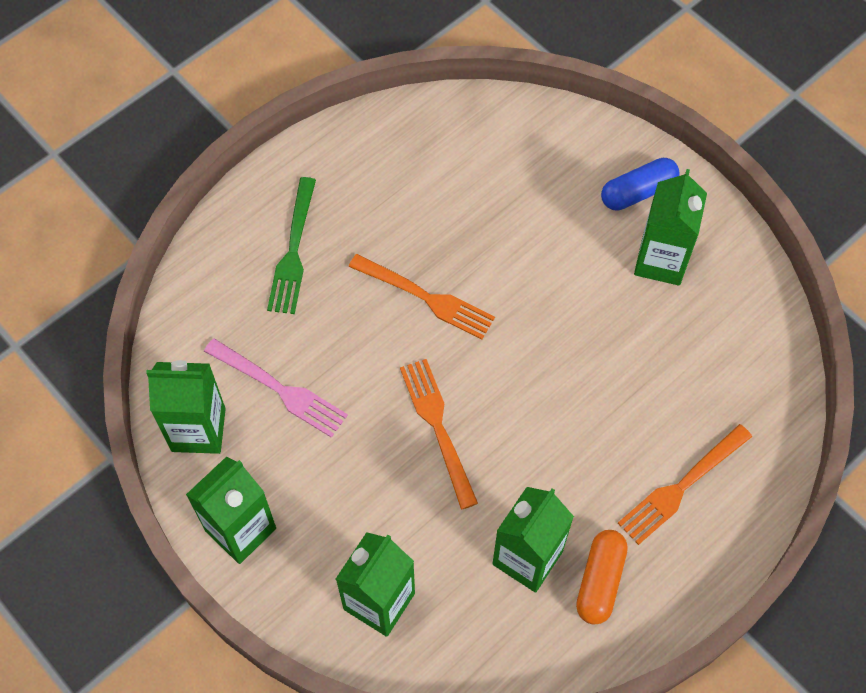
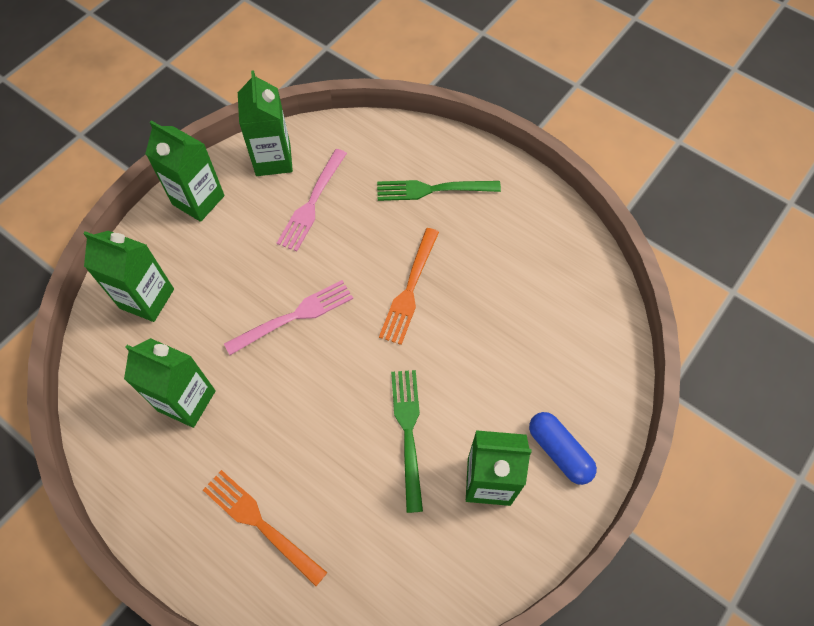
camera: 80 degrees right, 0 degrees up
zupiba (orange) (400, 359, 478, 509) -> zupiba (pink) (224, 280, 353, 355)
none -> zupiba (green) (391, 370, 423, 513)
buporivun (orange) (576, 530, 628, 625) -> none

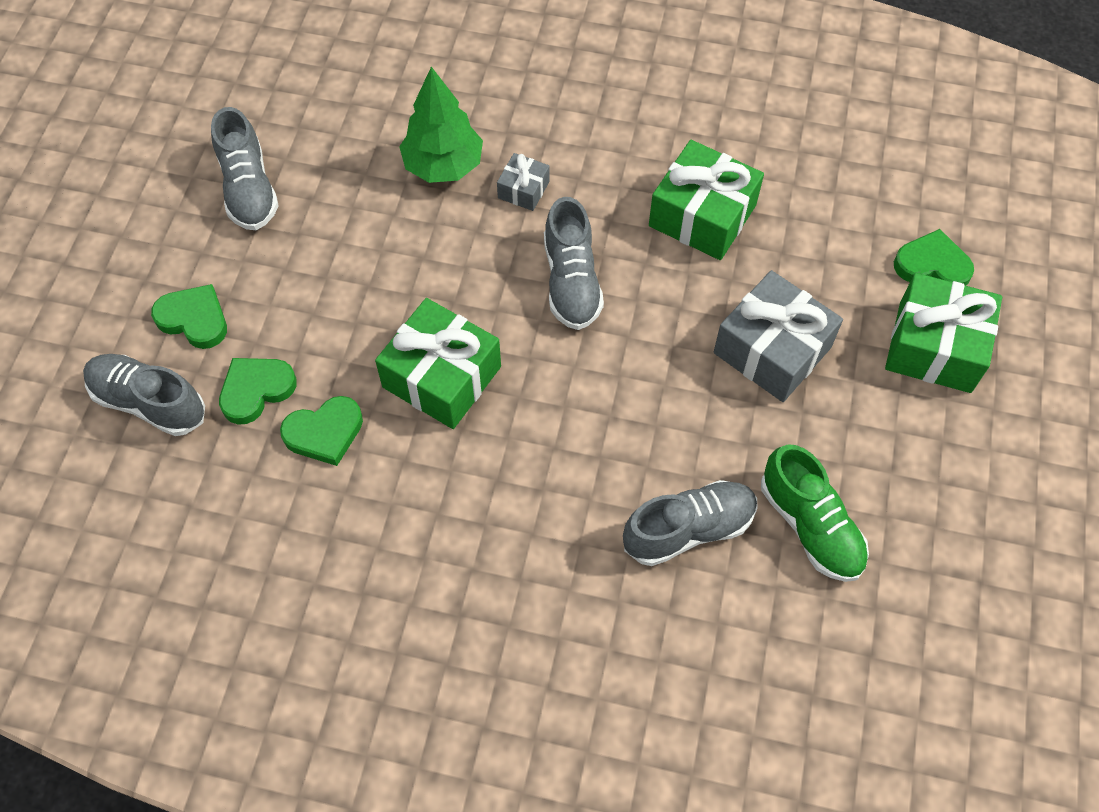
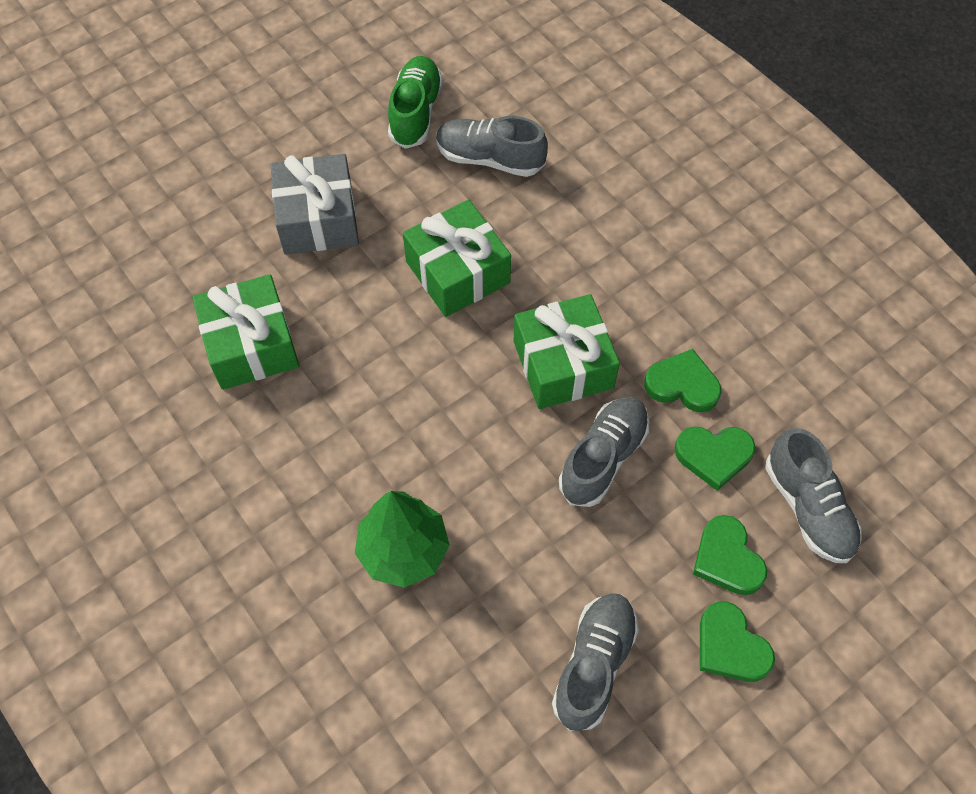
camera: 140 degrees left, 0 degrees up
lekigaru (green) (885, 273, 1002, 393) -> lekigaru (green) (403, 199, 511, 317), relocated
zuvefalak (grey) (544, 197, 604, 330) -> zuvefalak (grey) (559, 396, 649, 507), relocated
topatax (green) (894, 229, 974, 286) -> topatax (green) (700, 601, 775, 682), relocated
lekigaru (grey) (497, 153, 550, 211) -> none

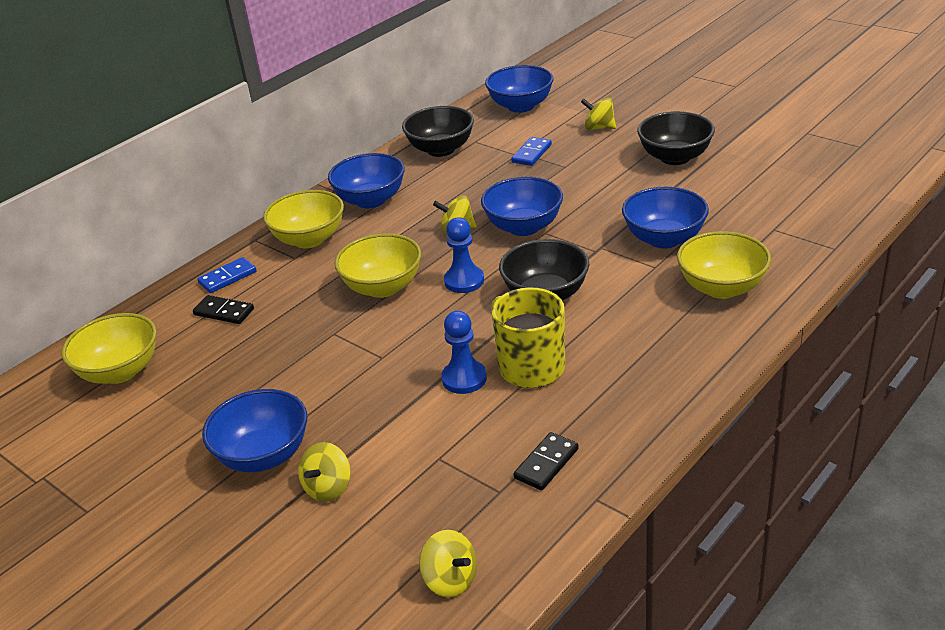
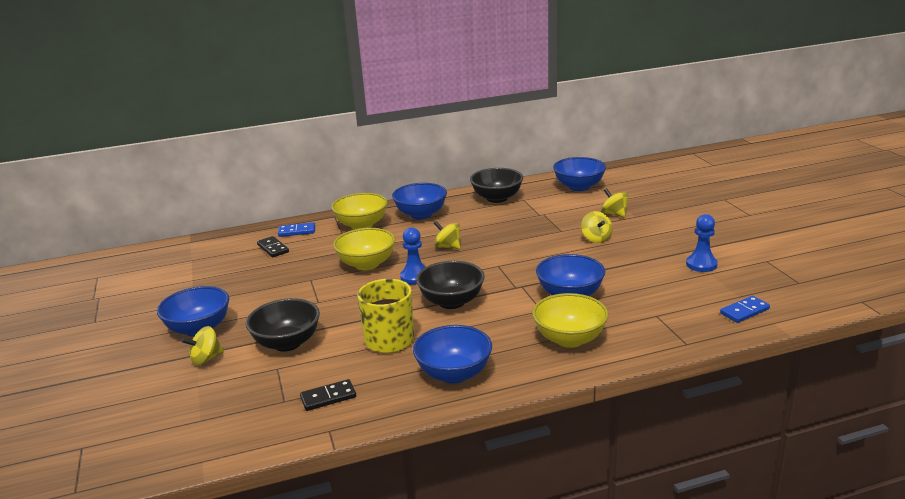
camera: 30 degrees right, 10 degrees down
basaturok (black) (637, 111, 715, 165) -> basaturok (black) (246, 298, 320, 352), relocated
basaturok (blue) (481, 177, 563, 236) -> basaturok (blue) (413, 325, 492, 384), relocated
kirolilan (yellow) (419, 530, 477, 597) -> kirolilan (yellow) (581, 211, 612, 243), relocated
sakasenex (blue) (441, 311, 487, 394) -> sakasenex (blue) (686, 214, 718, 272), relocated
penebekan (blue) (511, 137, 552, 166) -> penebekan (blue) (720, 296, 770, 323), relocated
basaturok (yellow) (61, 313, 157, 384) -> none

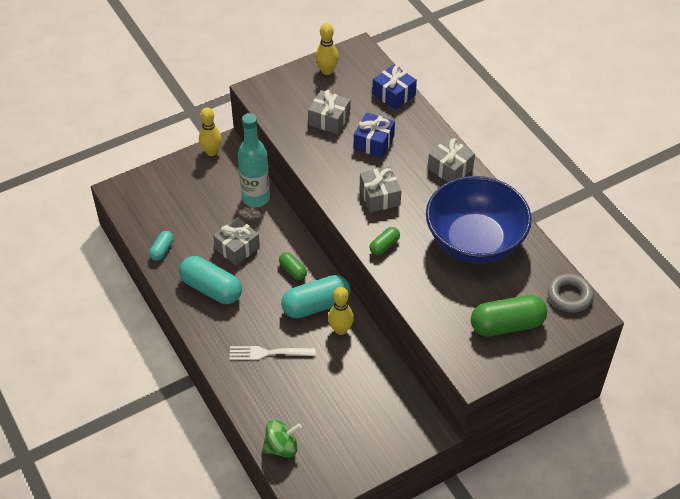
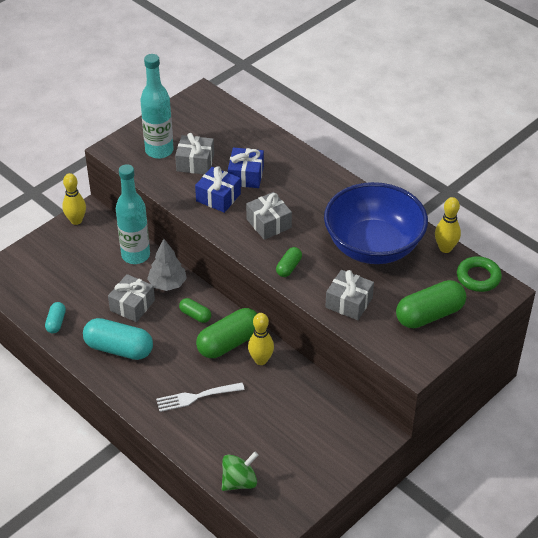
camera: 15 degrees left, 5 degrees down
none -> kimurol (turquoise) (140, 54, 174, 159)
none -> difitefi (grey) (147, 239, 187, 291)
lekigaru (blue) (372, 65, 417, 110) -> lekigaru (blue) (195, 166, 241, 213), relocated
buporivun (turquoise) (281, 275, 350, 319) -> buporivun (green) (196, 308, 258, 358)
lekigaru (grey) (428, 137, 475, 182) -> lekigaru (grey) (325, 270, 374, 320), relocated
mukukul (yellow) (315, 23, 339, 75) -> mukukul (yellow) (435, 197, 461, 253), relocated
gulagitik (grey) (548, 274, 594, 313) -> gulagitik (green) (457, 256, 502, 292)

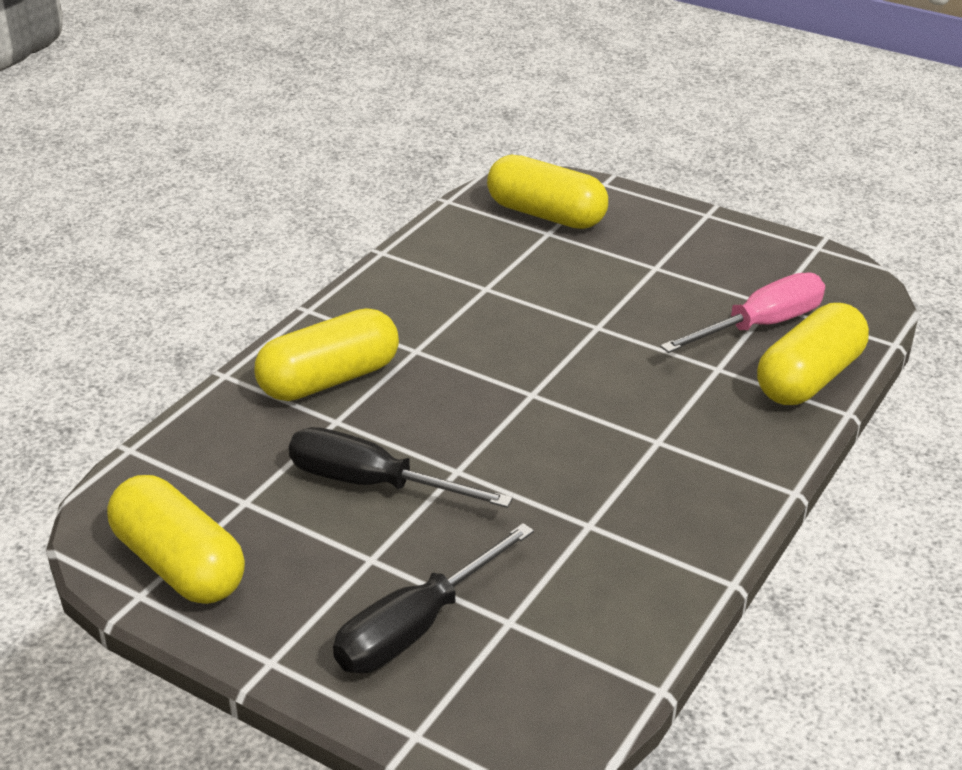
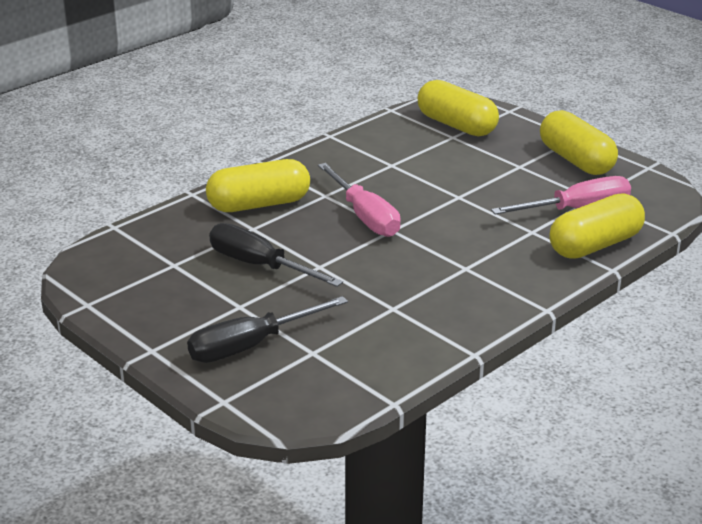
camera: 15 degrees right, 5 degrees down
none -> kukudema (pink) (318, 163, 401, 237)
buporivun (yellow) (107, 475, 245, 604) -> buporivun (yellow) (540, 110, 618, 175), relocated

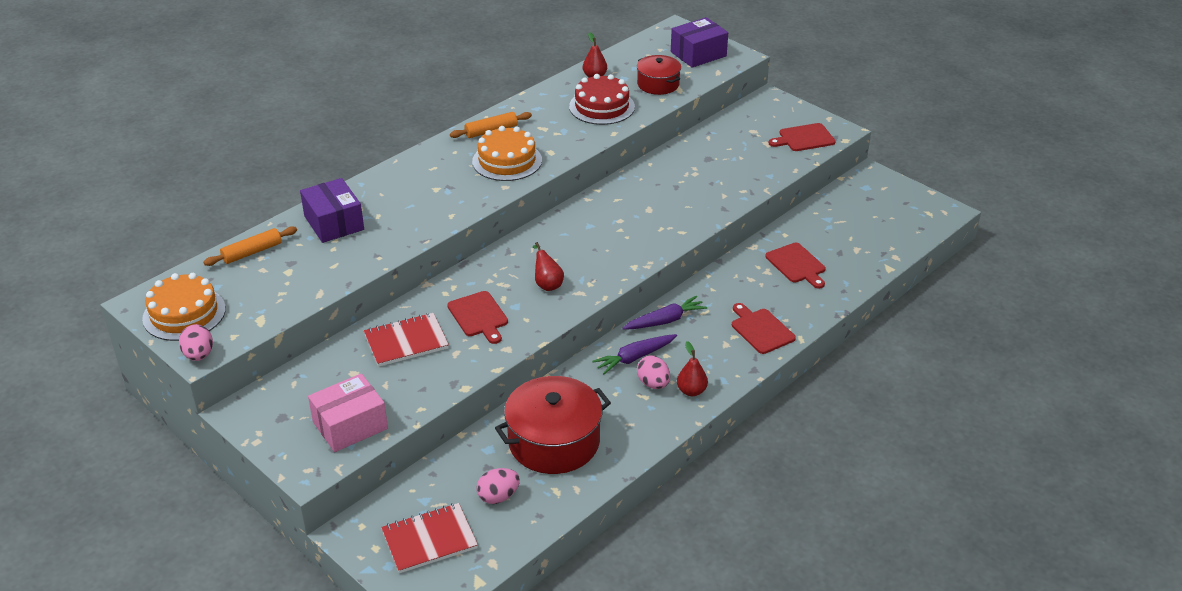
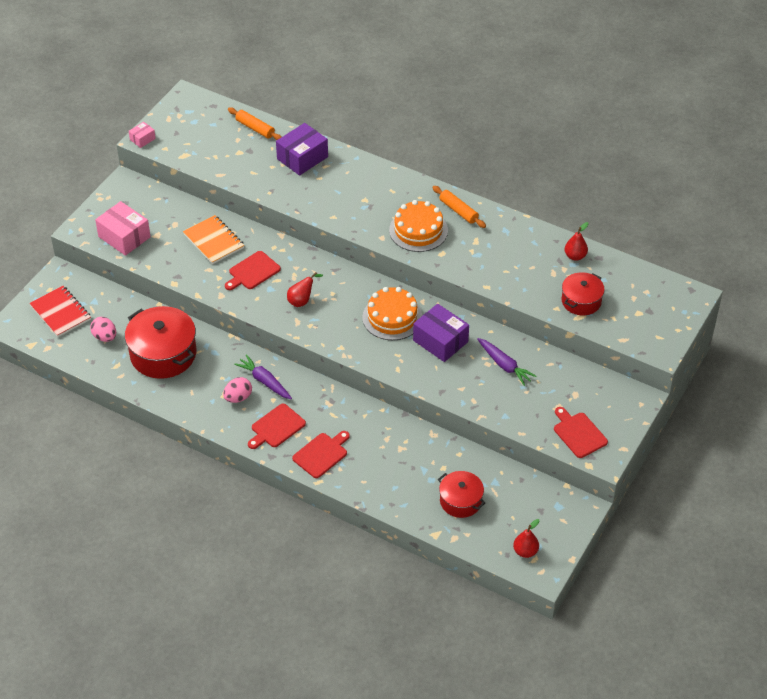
camera: 75 degrees right, 10 degrees up
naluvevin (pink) (179, 324, 213, 361) -> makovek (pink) (129, 122, 156, 148)
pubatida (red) (364, 313, 449, 367) -> pubatida (orange) (183, 215, 244, 264)
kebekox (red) (765, 243, 825, 289) -> kebekox (red) (248, 404, 306, 449), relocated
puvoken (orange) (142, 273, 226, 341) -> puvoken (orange) (362, 287, 422, 340), relocated
makovek (purple) (671, 17, 728, 68) -> makovek (purple) (413, 304, 469, 362), relocated
none -> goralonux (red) (438, 471, 485, 518)
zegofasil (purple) (622, 296, 707, 330) -> zegofasil (purple) (477, 338, 537, 386), relocated
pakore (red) (677, 341, 708, 396) -> pakore (red) (513, 519, 539, 558), relocated
puvoken (red) (569, 74, 635, 125) -> none

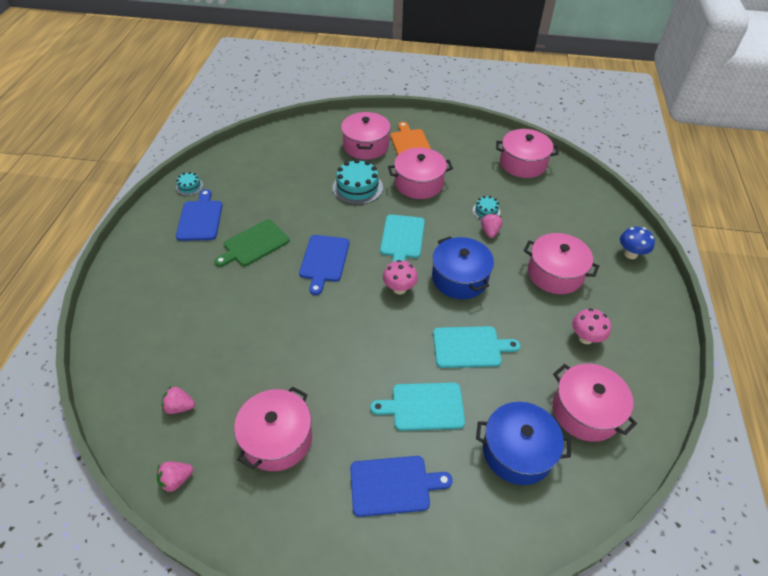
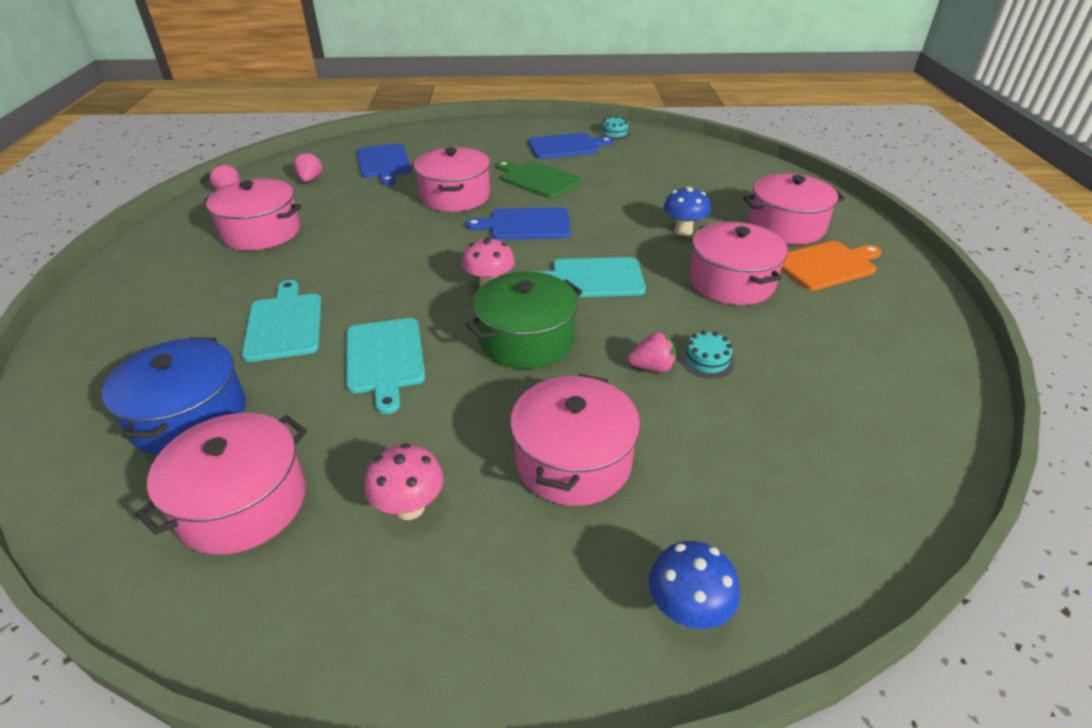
camera: 80 degrees right, 10 degrees down
kebekox (blue) (350, 456, 453, 517) -> kebekox (blue) (357, 144, 411, 185), relocated
goralonux (pink) (496, 129, 559, 178) -> goralonux (pink) (414, 147, 490, 212), relocated
goralonux (blue) (432, 236, 494, 299) -> goralonux (green) (465, 272, 583, 369)
puvoken (turquoise) (332, 159, 383, 205) -> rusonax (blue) (664, 187, 711, 236)

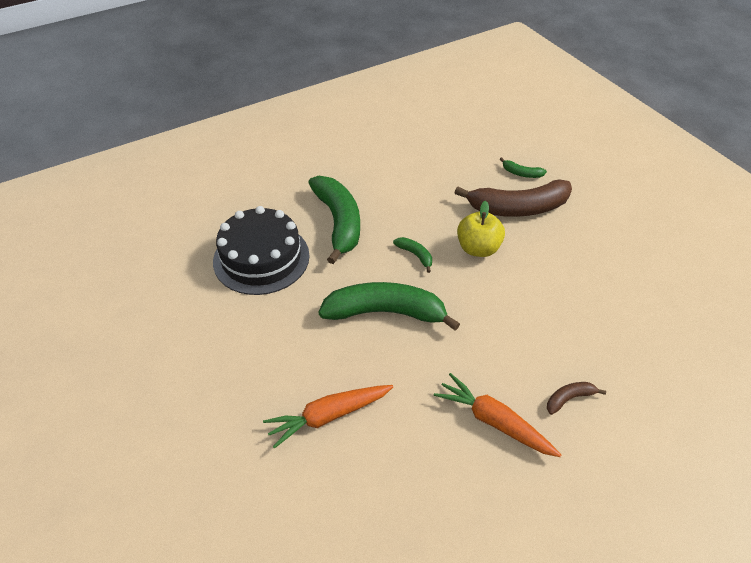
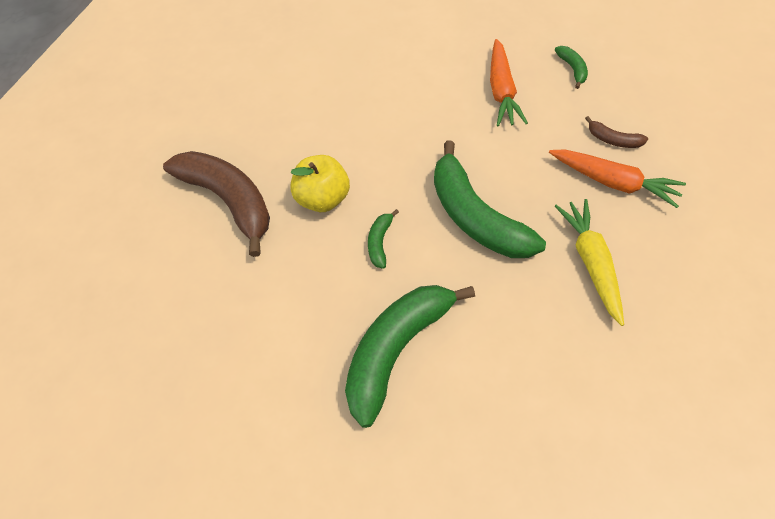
camera: 125 degrees left, 10 degrees up
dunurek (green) (500, 157, 547, 178) -> dunurek (green) (555, 46, 588, 89), relocated
none -> zegofasil (yellow) (555, 199, 624, 326)
dunurek (brown) (547, 382, 606, 415) -> dunurek (brown) (585, 116, 648, 148), relocated
puvoken (black) (213, 206, 310, 295) -> none

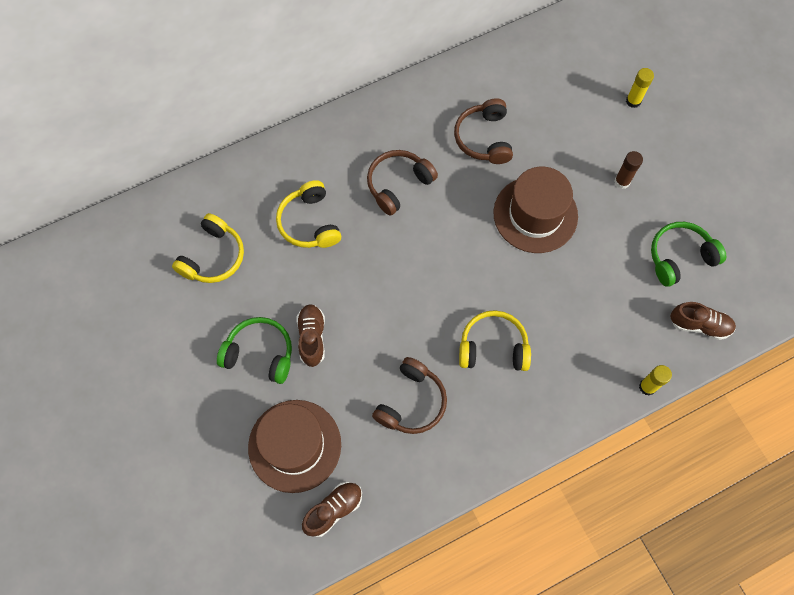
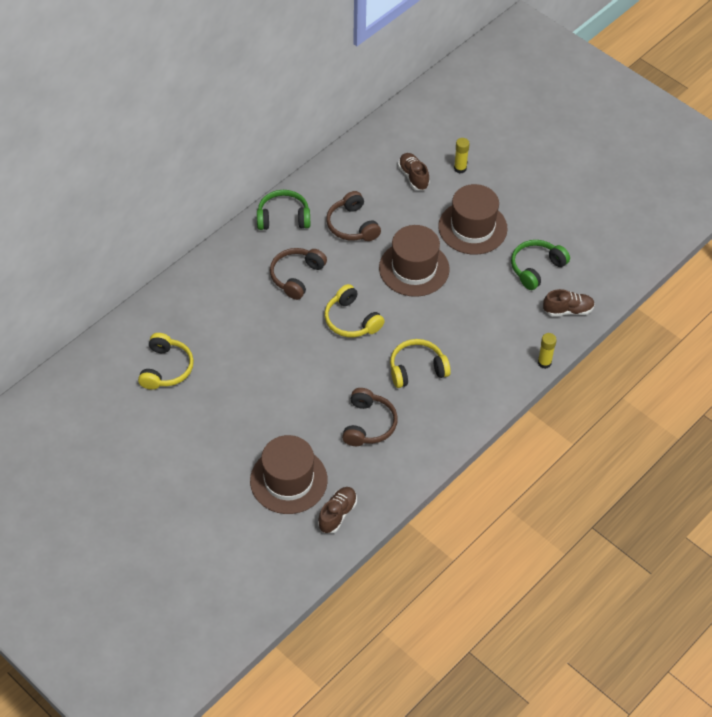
camera: 20 degrees left, 15 degrees down
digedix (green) (217, 317, 292, 384) -> digedix (green) (257, 190, 310, 230), relocated
digedix (yellow) (276, 180, 341, 248) -> digedix (yellow) (325, 284, 385, 337), relocated
zuvefalak (brown) (297, 304, 325, 367) -> zuvefalak (brown) (398, 153, 430, 190), relocated
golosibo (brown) (615, 151, 643, 189) -> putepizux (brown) (438, 184, 508, 254)

